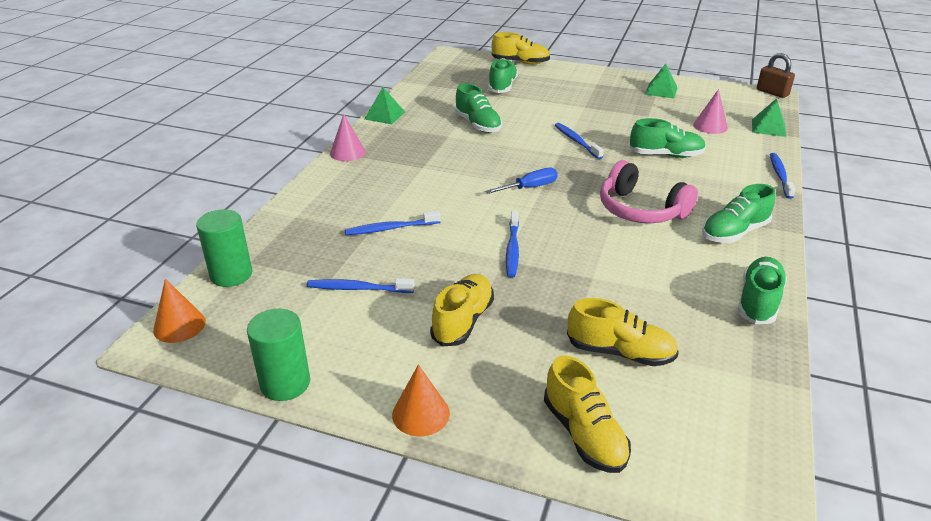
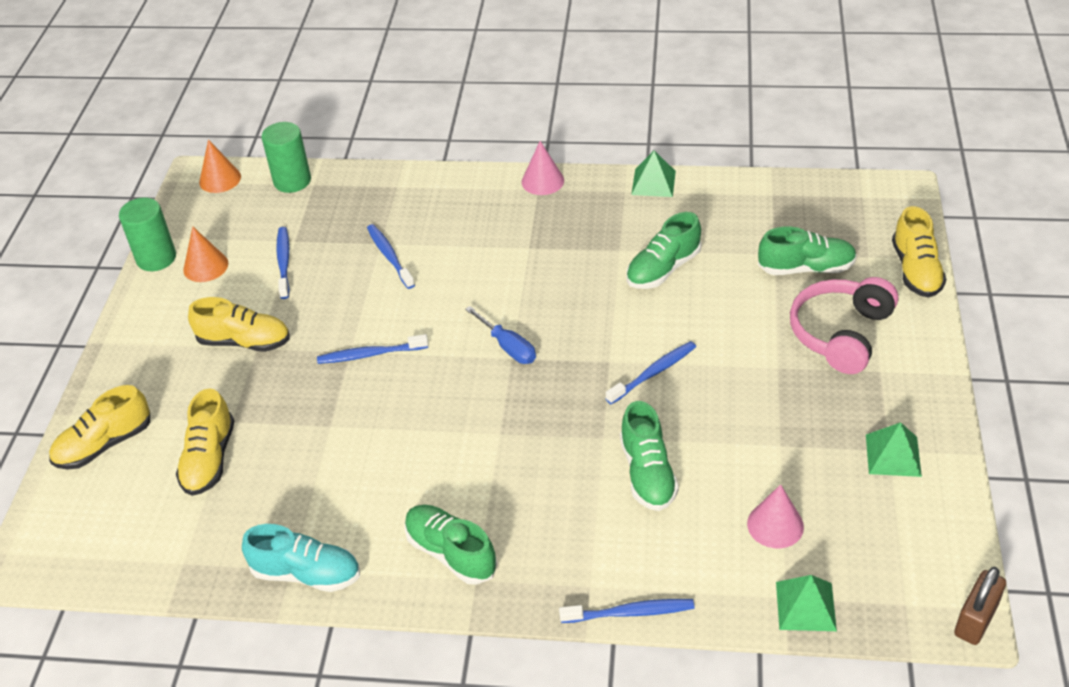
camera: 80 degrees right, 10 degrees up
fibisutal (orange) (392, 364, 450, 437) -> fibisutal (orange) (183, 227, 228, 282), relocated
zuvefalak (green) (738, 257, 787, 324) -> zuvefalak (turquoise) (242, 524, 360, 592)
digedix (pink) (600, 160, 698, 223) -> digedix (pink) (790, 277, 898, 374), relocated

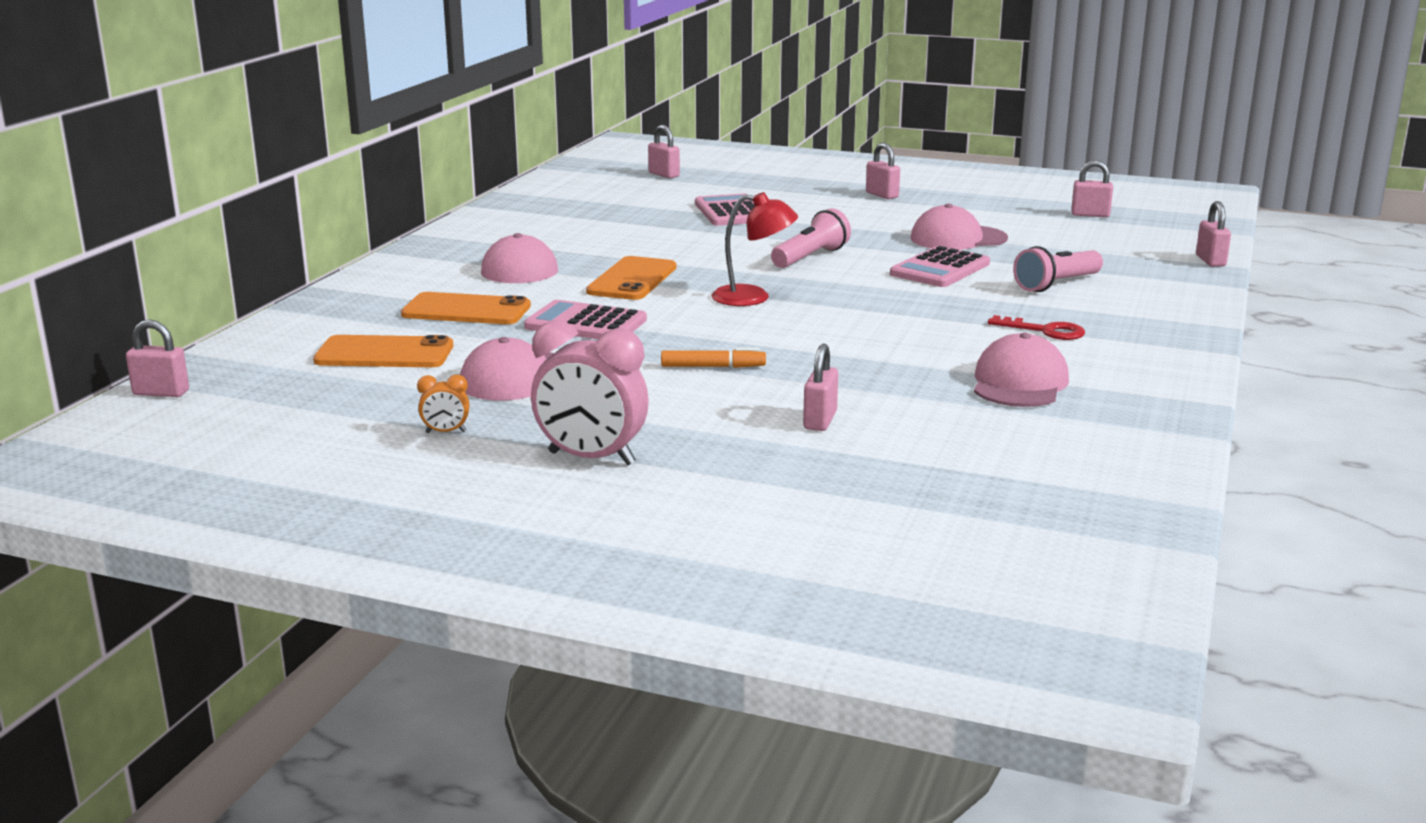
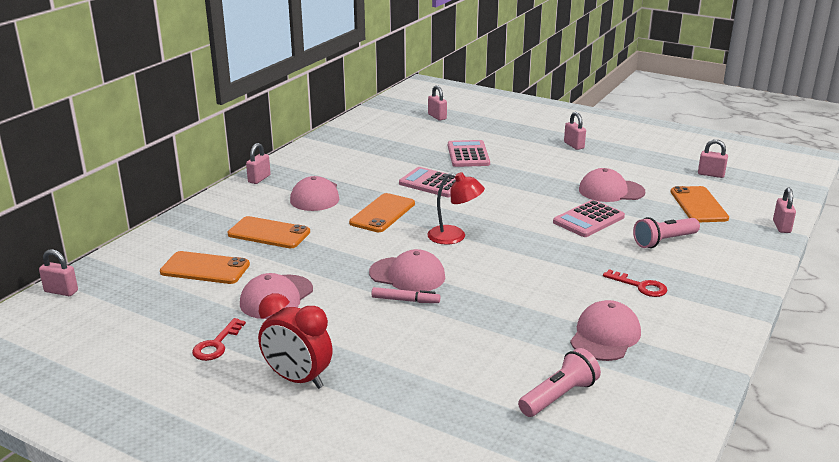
camera: 10 degrees right, 5 degrees up
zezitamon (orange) (417, 375, 469, 433) -> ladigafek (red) (192, 318, 246, 361)
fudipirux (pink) (803, 344, 838, 431) -> fudipirux (pink) (246, 143, 271, 184), relocated
zezitamon (pink) (531, 320, 649, 465) -> zezitamon (red) (258, 293, 333, 389)
none -> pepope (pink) (369, 249, 445, 292)
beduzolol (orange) (661, 348, 766, 368) -> beduzolol (pink) (371, 287, 440, 303)
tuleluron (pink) (524, 300, 647, 339) -> tuleluron (pink) (399, 167, 456, 197), relocated
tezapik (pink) (771, 208, 851, 268) -> tezapik (pink) (518, 348, 601, 417), relocated
none -> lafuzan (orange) (670, 186, 729, 222)

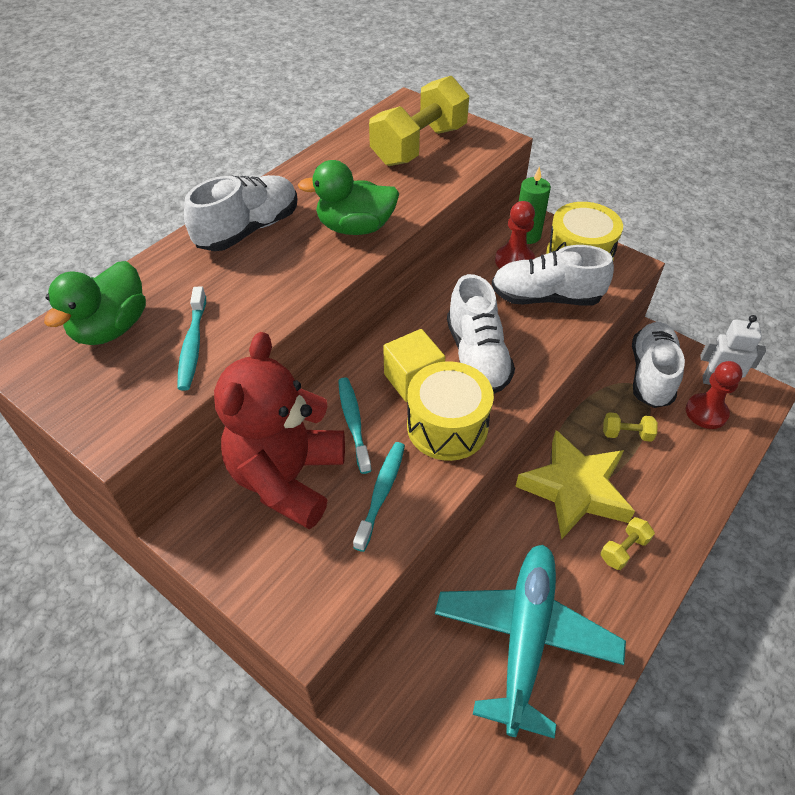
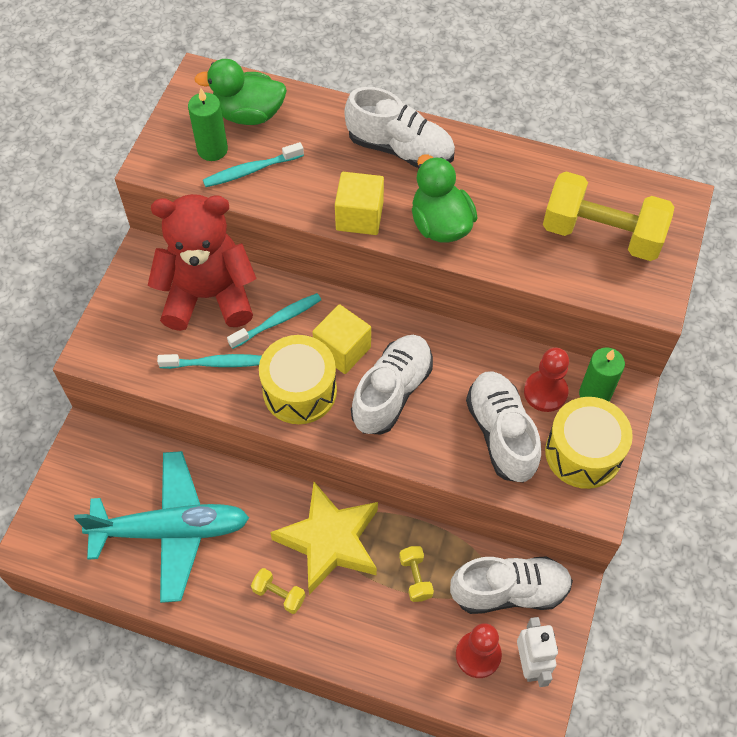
camera: 70 degrees right, 10 degrees up
none -> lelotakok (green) (188, 88, 228, 161)
none -> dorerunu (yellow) (335, 172, 384, 235)
zuvefalak (white) (447, 274, 515, 394) -> zuvefalak (white) (351, 335, 433, 434), 150 degrees clockwise

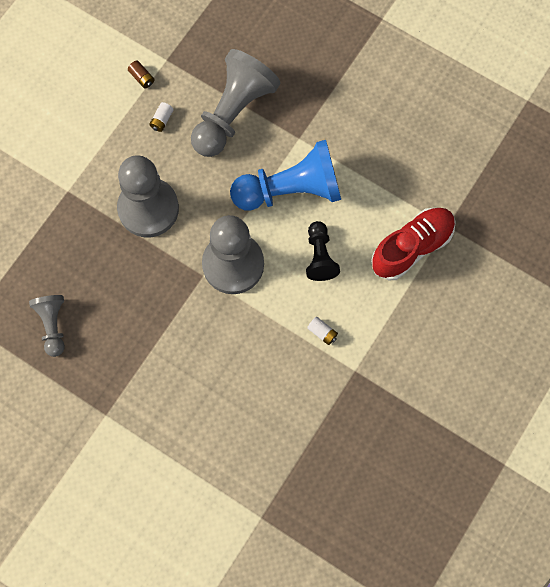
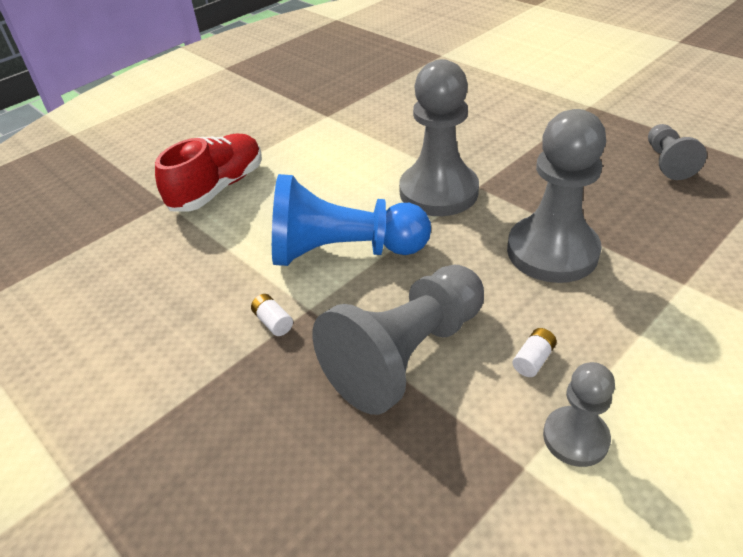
camera: 165 degrees left, 30 degrees down
zuvefalak (red) (371, 208, 455, 280) -> zuvefalak (red) (155, 134, 262, 212), 150 degrees clockwise
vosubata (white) (307, 316, 338, 345) -> vosubata (white) (251, 294, 293, 336), relocated
vosubata (brown) (128, 61, 154, 88) -> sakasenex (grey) (543, 362, 615, 467)
sakasenex (black) (306, 221, 340, 281) -> none

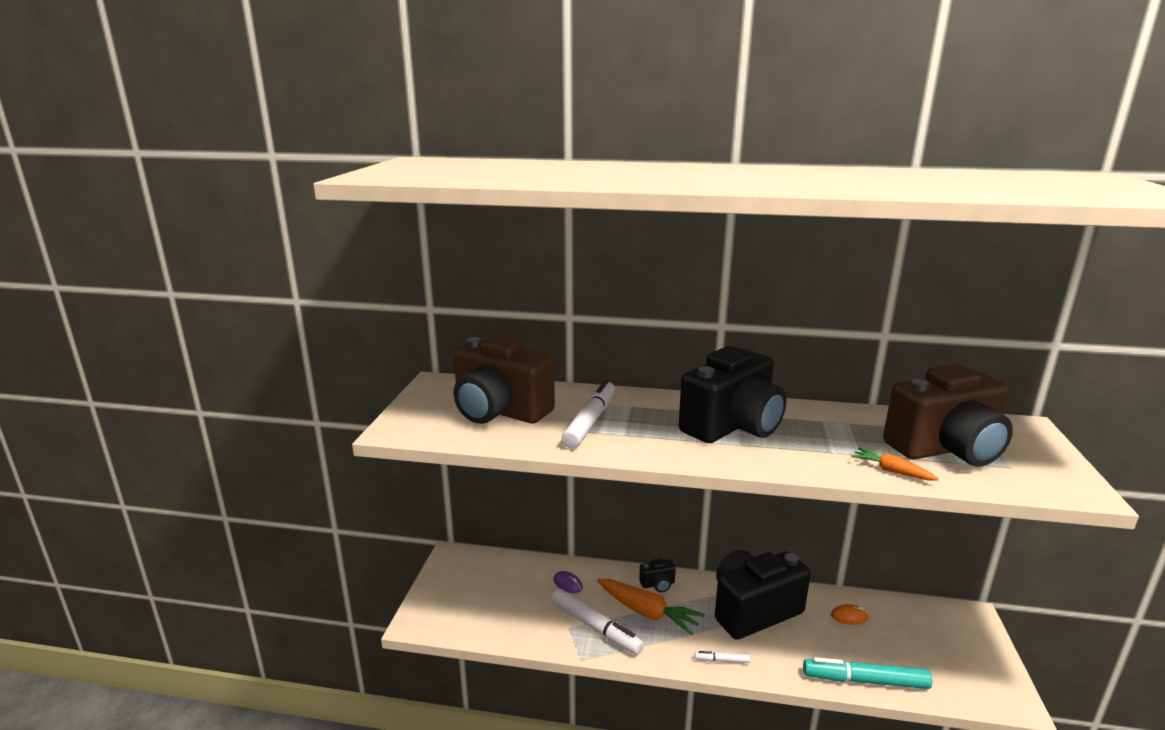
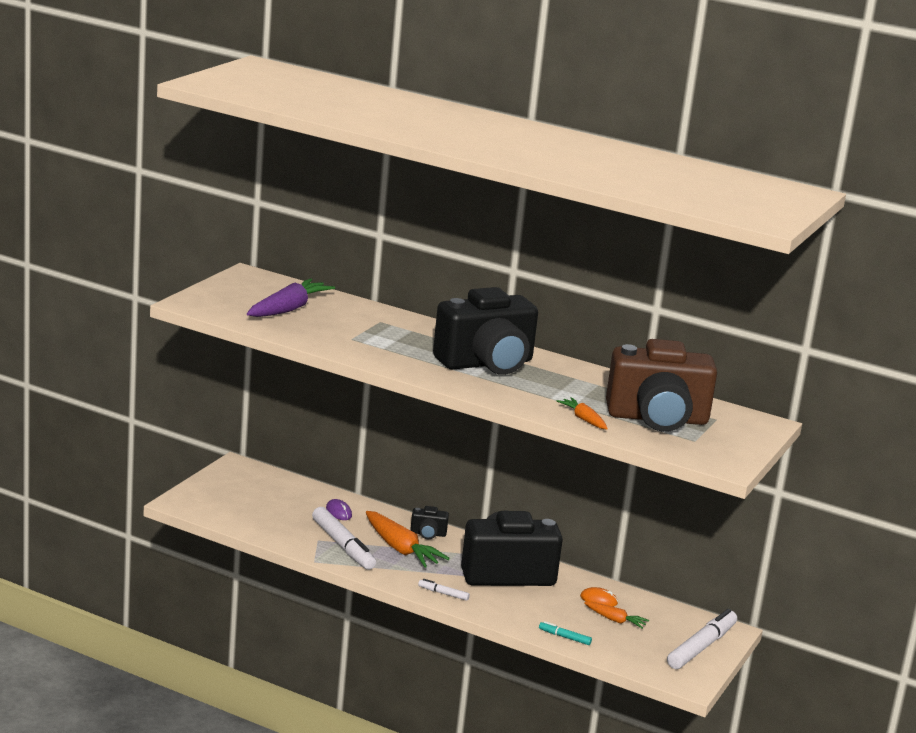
camera: 15 degrees right, 0 degrees up
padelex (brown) (453, 334, 555, 424) -> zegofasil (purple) (247, 278, 335, 317)
beduzolol (turquoise) (803, 657, 932, 689) -> beduzolol (turquoise) (539, 621, 592, 645), x0.46
none -> zegofasil (orange) (584, 602, 649, 629)
beduzolol (white) (562, 380, 615, 448) -> beduzolol (white) (667, 609, 737, 669), relocated

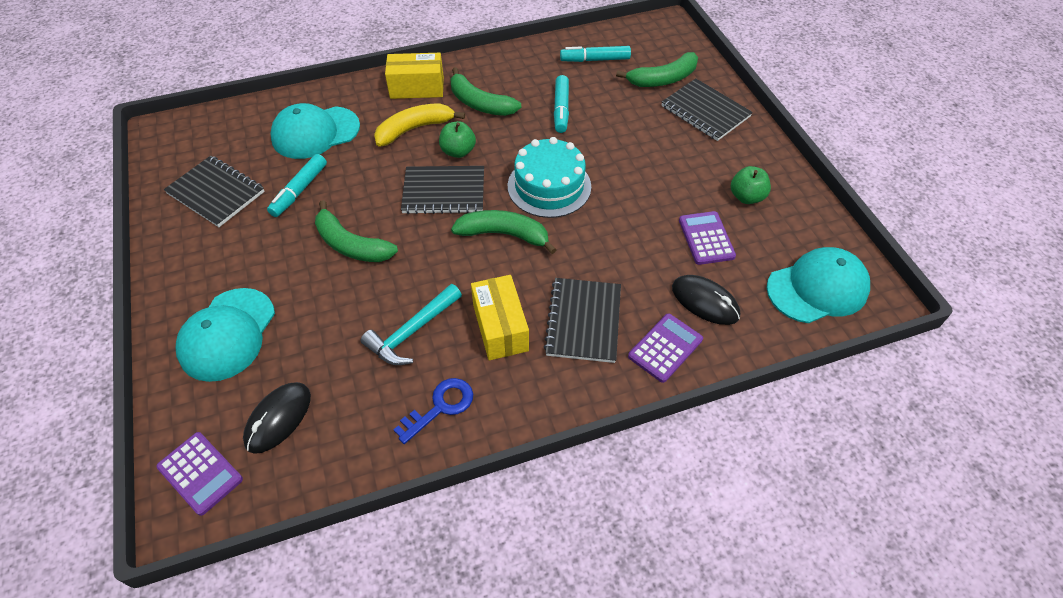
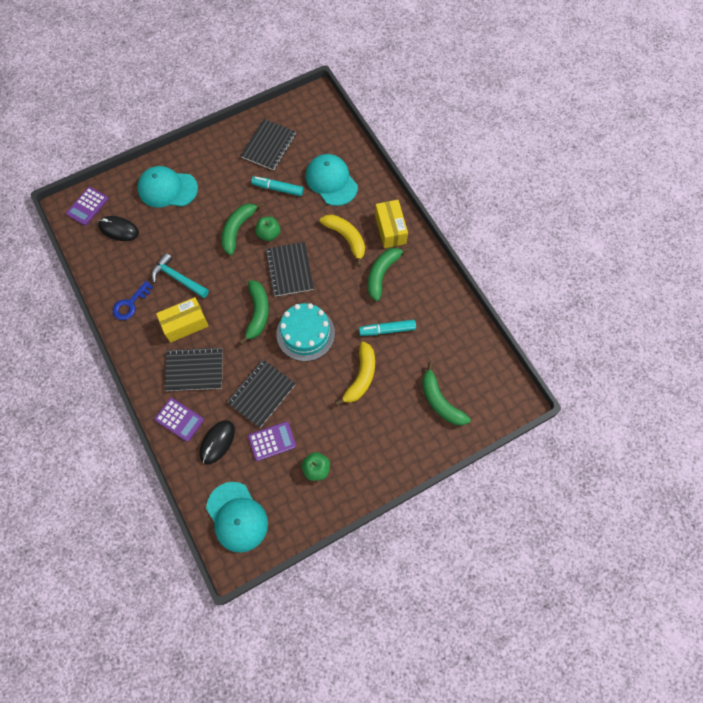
camera: 80 degrees right, 15 degrees up
ladigafek (blue) (394, 378, 473, 444) -> ladigafek (blue) (113, 281, 153, 320), 90 degrees clockwise
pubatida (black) (661, 78, 753, 141) -> pubatida (black) (227, 359, 296, 428), relocated
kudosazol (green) (439, 121, 476, 158) -> kudosazol (green) (255, 217, 280, 241), relocated
none -> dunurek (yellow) (335, 342, 375, 406)
beduzolol (turquoise) (560, 46, 631, 62) -> none

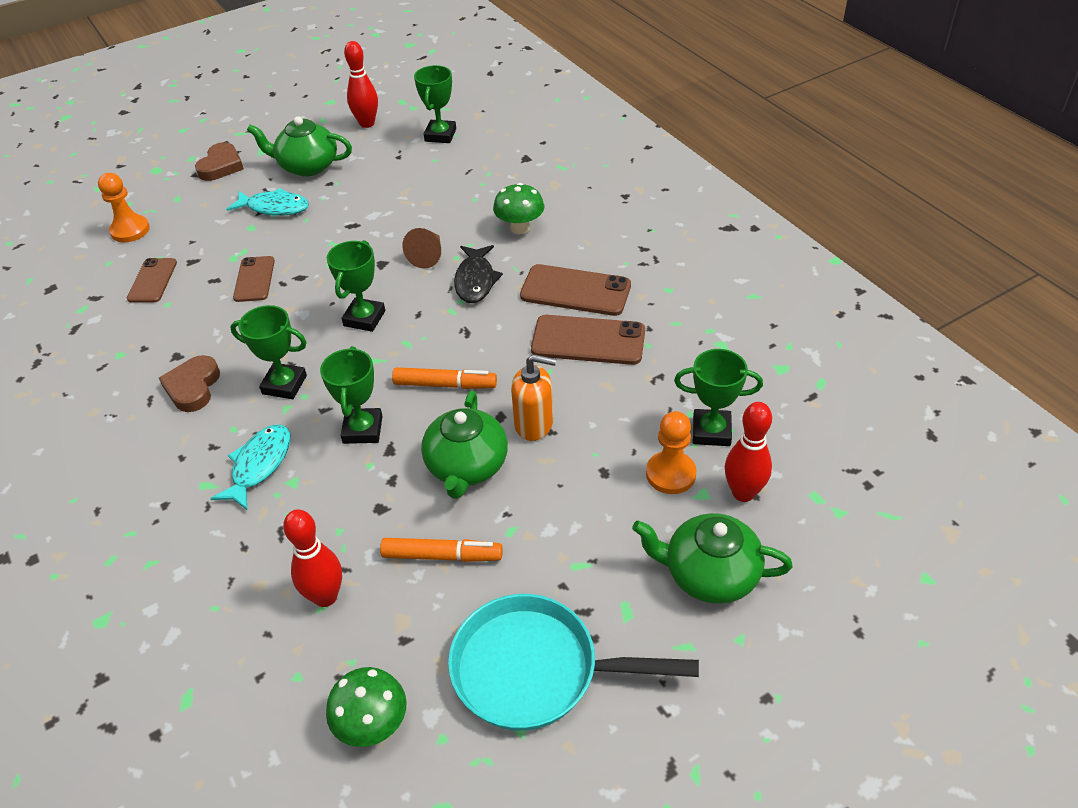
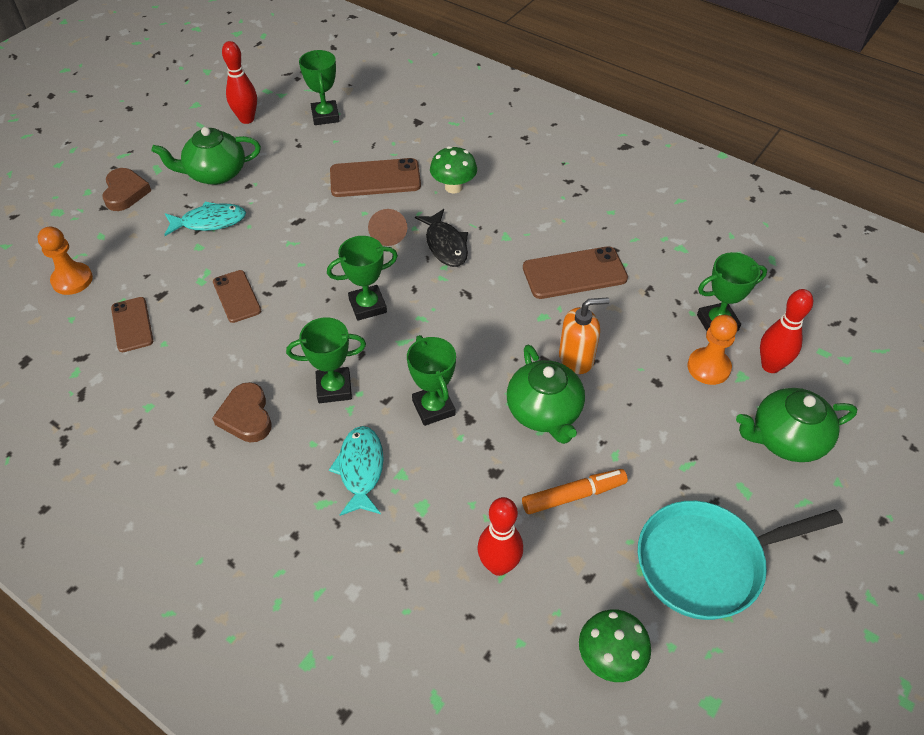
camera: 25 degrees left, 5 degrees up
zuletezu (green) (327, 240, 385, 332) -> zuletezu (green) (327, 236, 398, 321), 75 degrees clockwise
lafuzan (brown) (520, 264, 631, 316) -> lafuzan (brown) (330, 158, 421, 197), relocated
beduzolol (orange) (392, 367, 497, 389) -> none

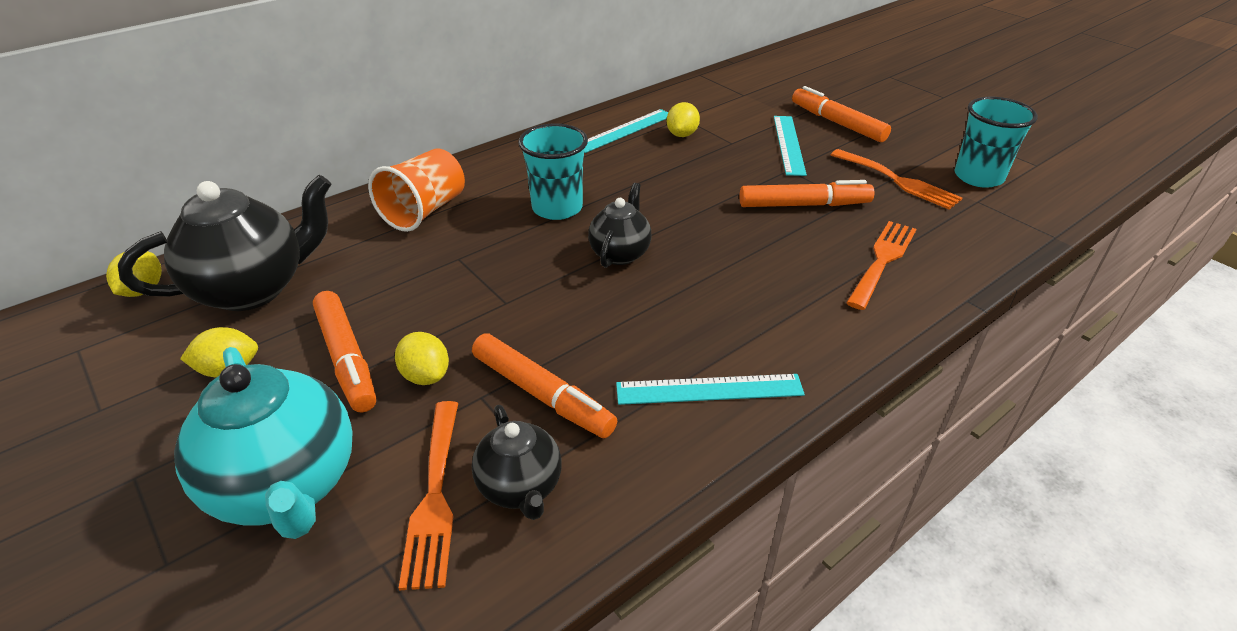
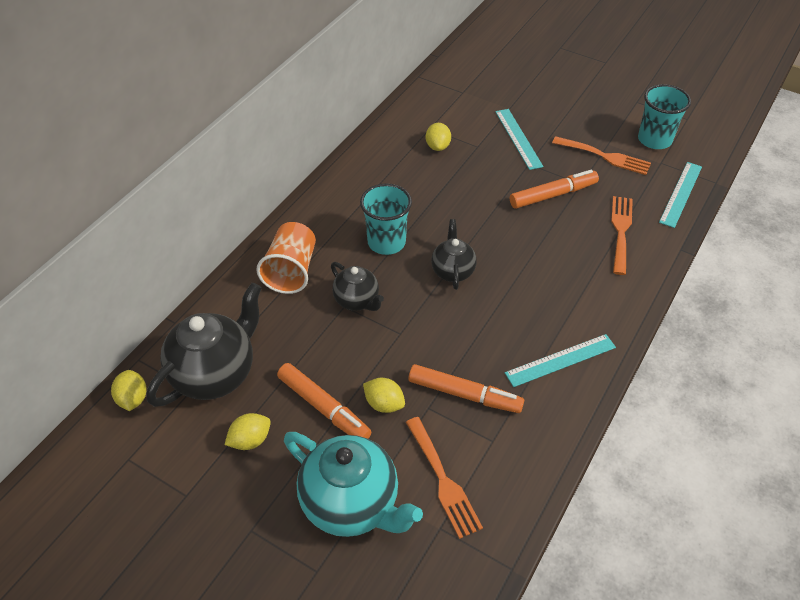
camera: 20 degrees left, 10 degrees up
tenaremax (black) (472, 405, 562, 520) -> tenaremax (black) (331, 262, 384, 311), relocated
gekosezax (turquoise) (584, 109, 668, 153) -> gekosezax (turquoise) (659, 162, 702, 228), relocated
beduzolol (orange) (792, 86, 891, 142) -> none

